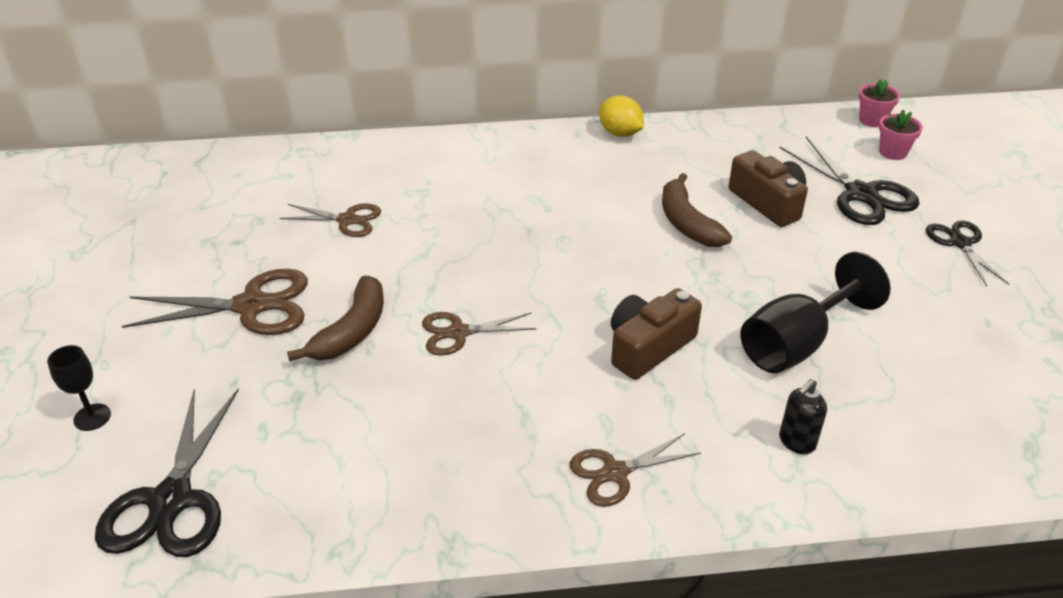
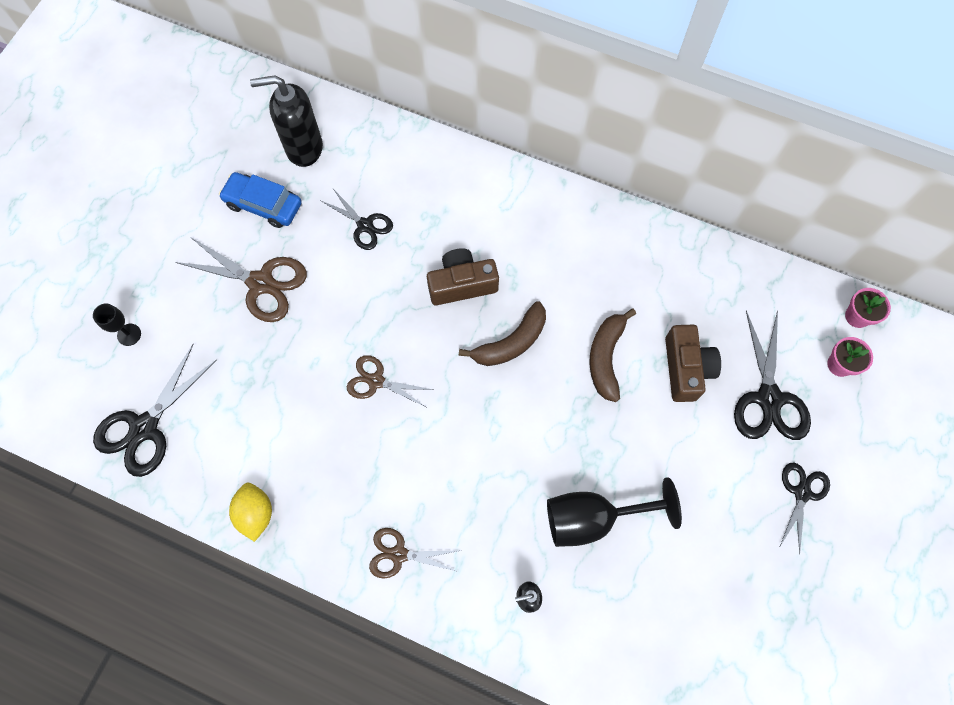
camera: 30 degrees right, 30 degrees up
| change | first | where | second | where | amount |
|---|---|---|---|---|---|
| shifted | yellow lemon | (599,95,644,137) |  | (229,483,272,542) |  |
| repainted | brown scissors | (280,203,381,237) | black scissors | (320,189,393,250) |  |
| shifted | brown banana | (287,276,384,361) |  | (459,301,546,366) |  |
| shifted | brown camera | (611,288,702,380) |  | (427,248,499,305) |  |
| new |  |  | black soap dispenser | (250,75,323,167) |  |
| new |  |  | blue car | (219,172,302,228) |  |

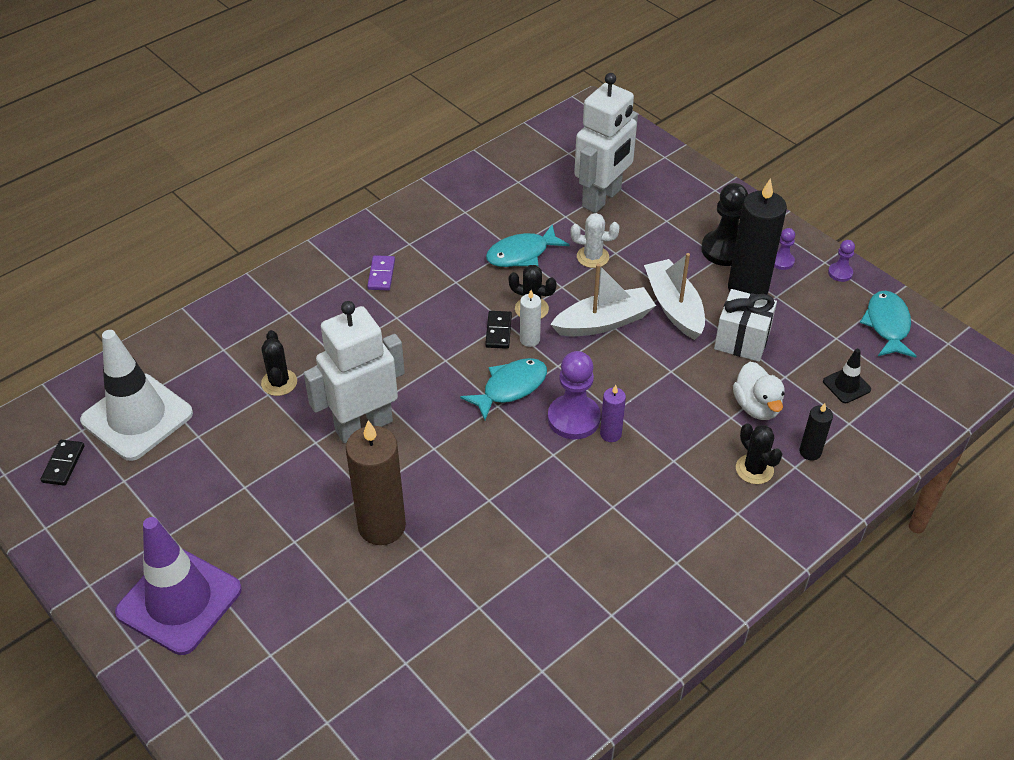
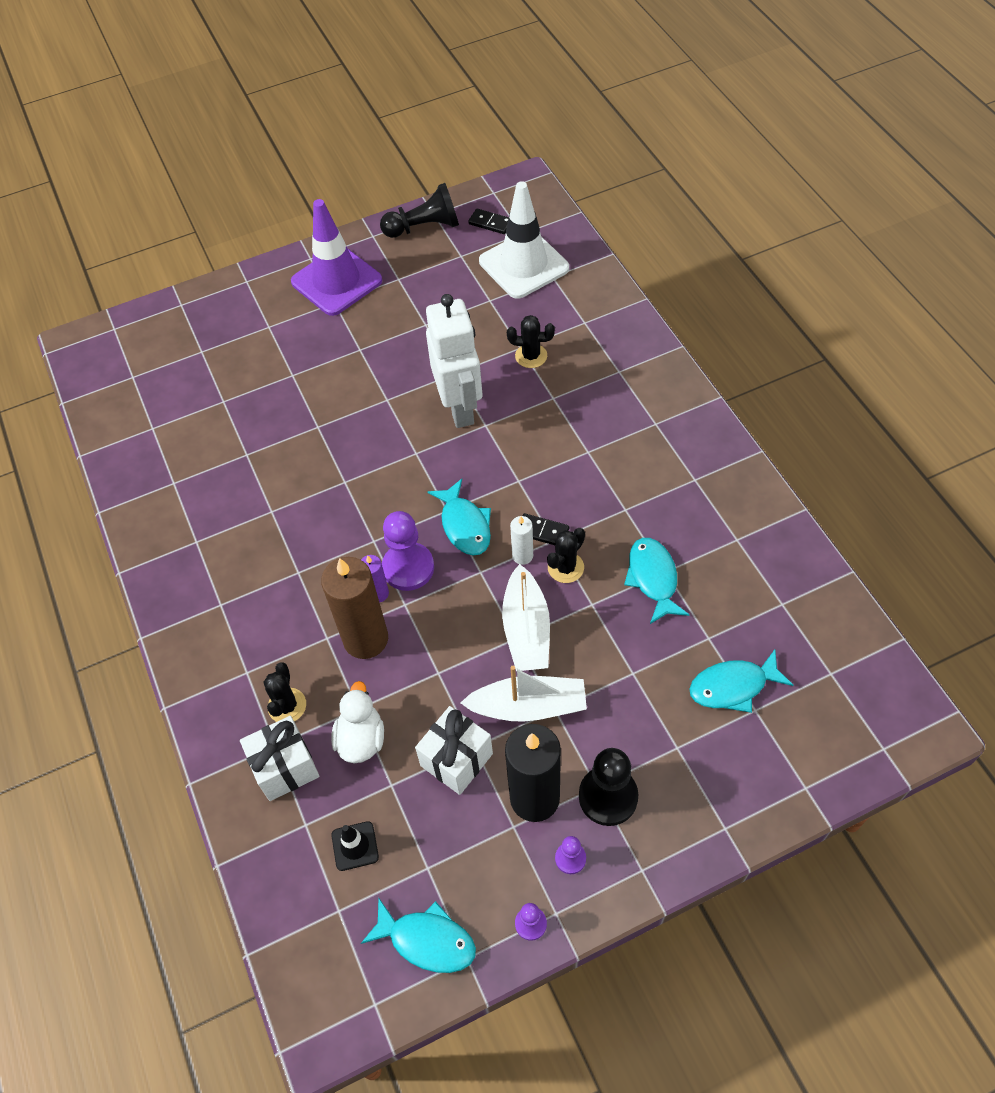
camera: 110 degrees right, 10 degrees up
| change | first | where | second | where | amount |
|---|---|---|---|---|---|
| swapped | white robot | (574,73,638,213) | turquoise fish | (689,649,793,713) |  |
| gone | white cactus | (570,213,620,268) |  |  |  |
| gone | purple domino | (367,255,395,291) |  |  |  |
| rotated | white duck | (733,362,785,420) |  | (331,681,384,763) | 90 degrees clockwise |
| swapped | black candle | (799,403,833,461) | white gift | (240,716,319,801) |  |
| shifted | brown candle | (346,420,406,545) |  | (321,557,388,659) |  |
| rotated | black cactus | (736,423,782,484) |  | (264,662,306,722) | 75 degrees counterclockwise |
| new |  |  | black pawn | (380,183,459,238) |  |

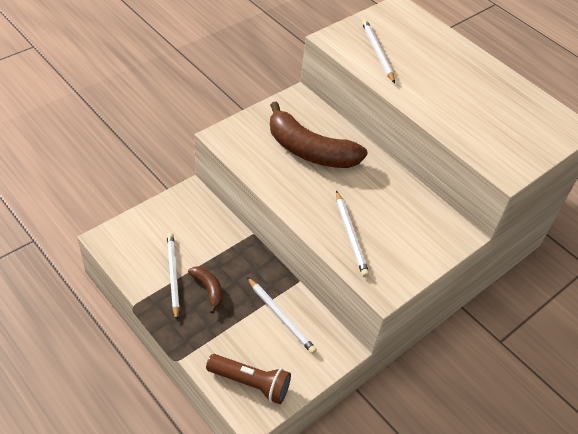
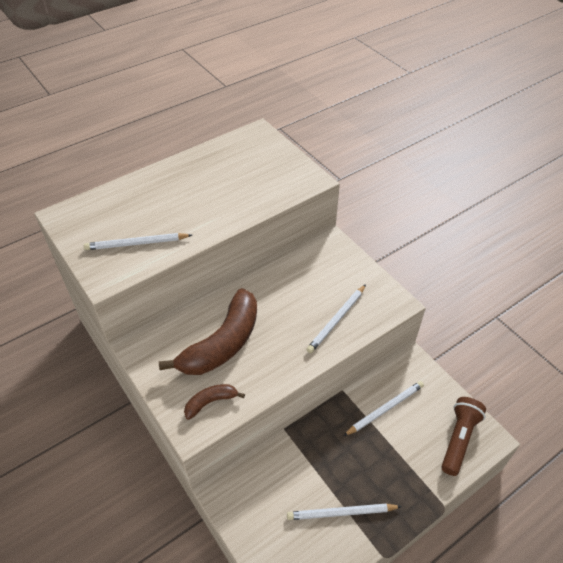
camera: 80 degrees left, 0 degrees up
| change | first | where | second | where | amount |
|---|---|---|---|---|---|
| rotated | white pencil | (336,191,369,277) |  | (306,284,366,353) | 135 degrees clockwise |
| shifted | brown banana | (188,267,223,314) |  | (184,384,245,420) |  |

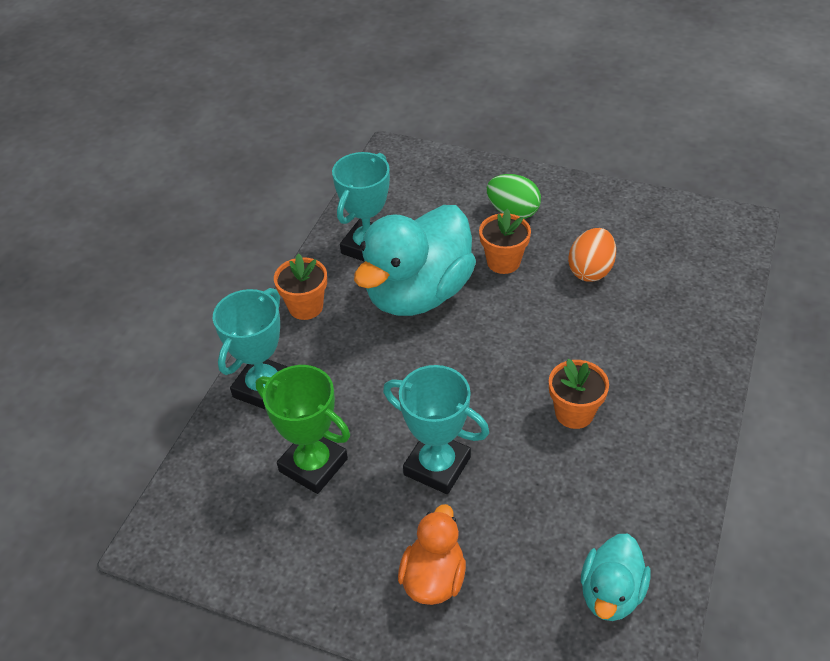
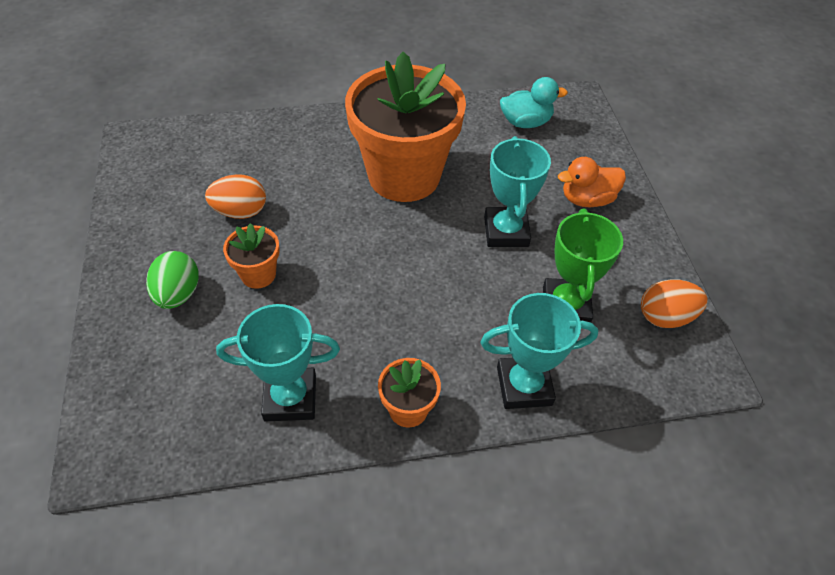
camera: 125 degrees left, 5 degrees up
| change | first | where | second | where | amount |
|---|---|---|---|---|---|
| gone | turquoise duck | (354,205,476,316) |  |  |  |
| scaled | orange flower pot | (549,359,609,429) |  | (345,52,466,202) | x2.34 |
| new |  |  | orange egg | (641,279,708,328) |  |

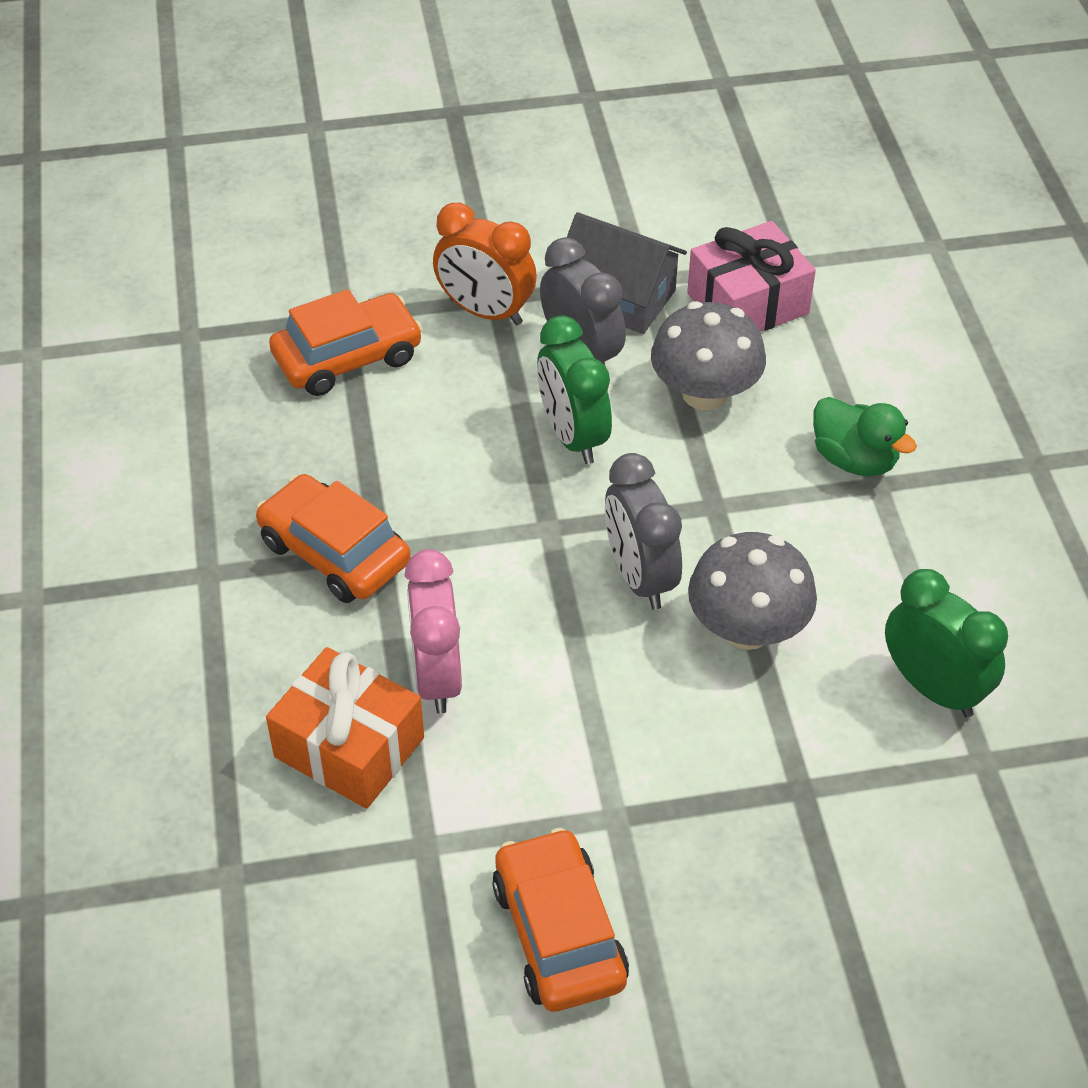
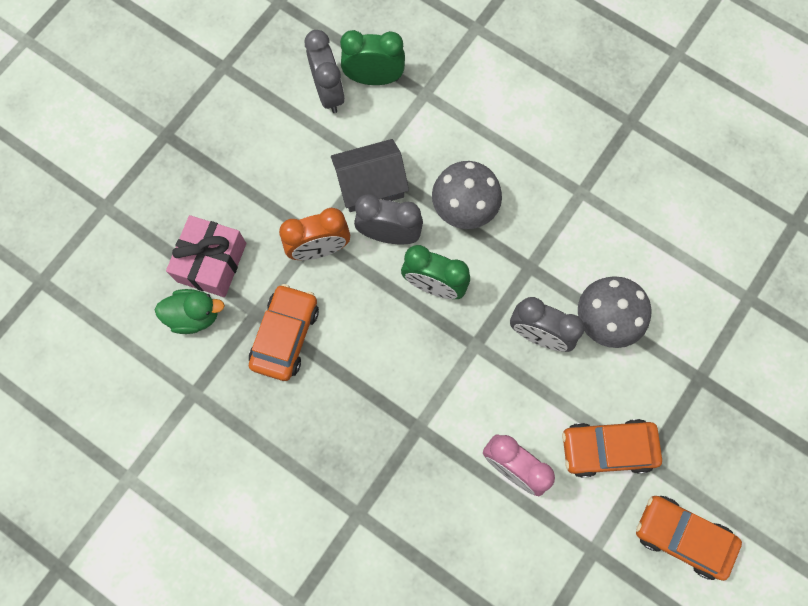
camera: 45 degrees left, 25 degrees up
| change | first | where | second | where | amount |
|---|---|---|---|---|---|
| shifted | pink gift | (687,221,816,332) |  | (166,215,246,297) |  |
| shifted | green duck | (813,397,917,476) |  | (155,289,225,334) |  |
| shifted | orange car | (256,474,411,603) |  | (562,419,662,478) |  |
| shifted | green clock | (885,569,1008,718) |  | (340,30,405,85) |  |
| gone | orange gift | (266,647,424,809) |  |  |  |
| new |  |  | grey clock | (305,30,345,113) |  |

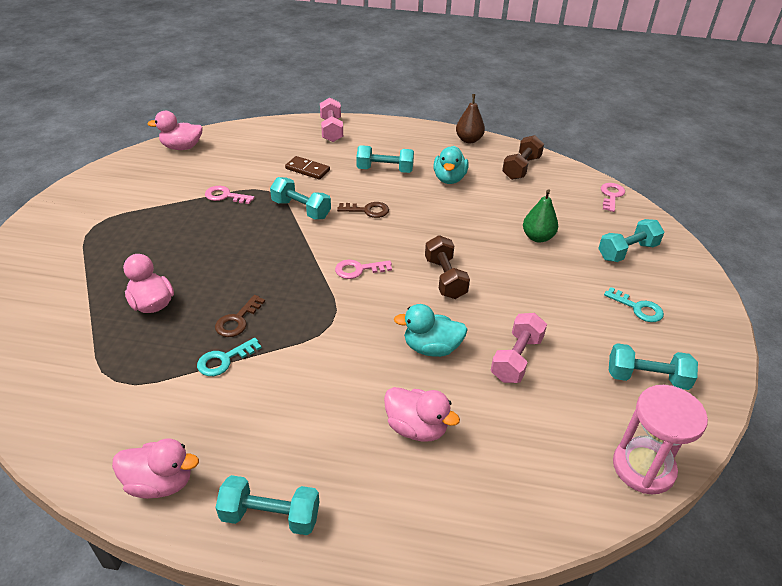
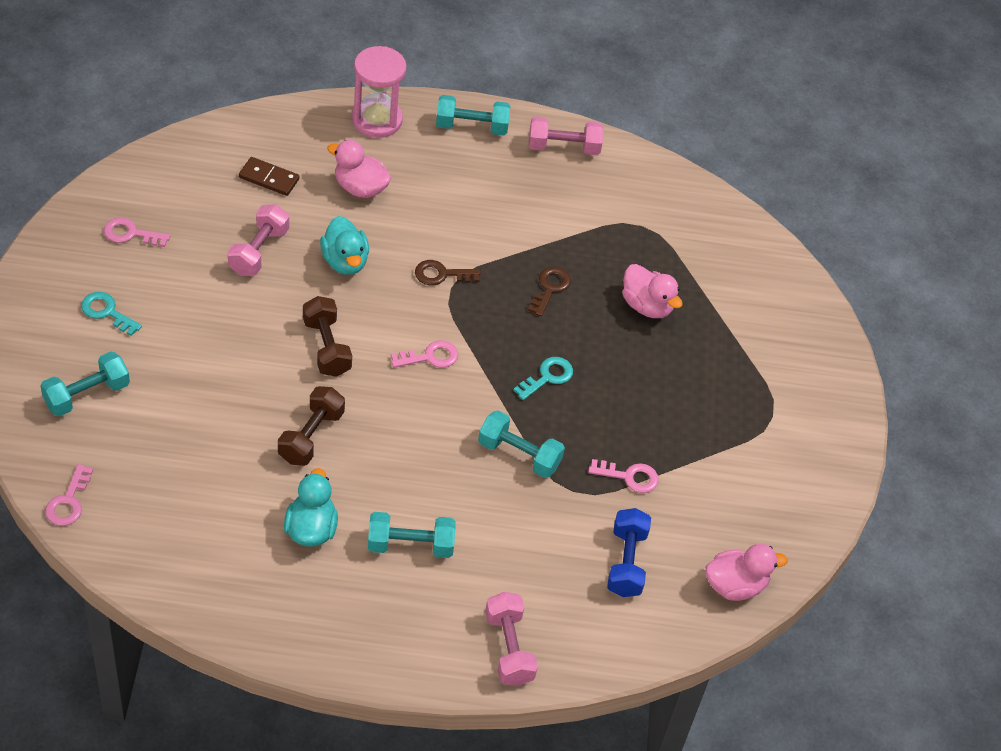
camera: 170 degrees right, 10 degrees up
| change | first | where | second | where | amount |
|---|---|---|---|---|---|
| gone | brown pear | (456,94,485,143) |  |  |  |
| shifted | brown dumbbell | (502,135,544,180) |  | (278,386,345,466) |  |
| shifted | brown domino | (285,156,330,180) |  | (239,157,299,196) |  |
| gone | green pear | (523,189,558,243) |  |  |  |
| shifted | brown key | (337,202,389,218) |  | (415,260,481,285) |  |
| rotated | turquoise duck | (394,304,468,357) |  | (320,216,369,275) | 75 degrees clockwise |
| shifted | turquoise key | (197,338,262,376) |  | (514,357,573,400) |  |
| swapped | turquoise dumbbell | (609,343,698,390) | pink key | (104,217,170,247) |  |
| shifted | pink hourglass | (613,385,708,494) |  | (352,46,406,138) |  |
| swapped | pink duck | (112,439,199,499) | pink dumbbell | (529,116,604,155) |  |
| new |  |  | blue dumbbell | (607,508,651,597) |  |

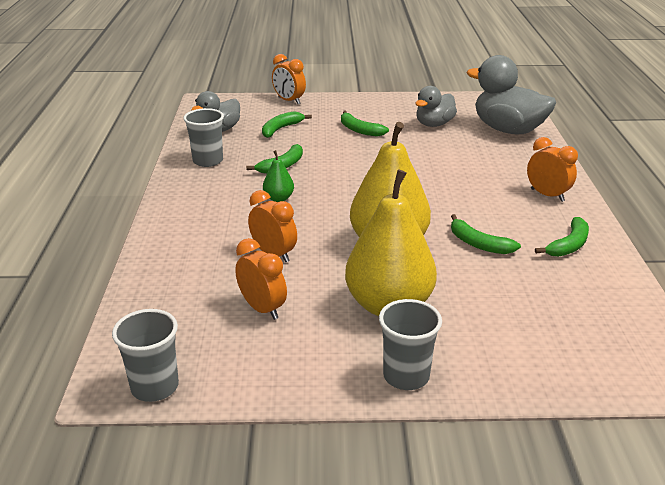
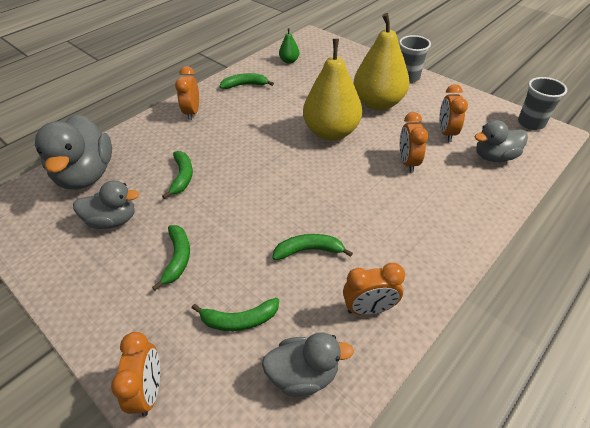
camera: 135 degrees left, 15 degrees up
| change | first | where | second | where | amount |
|---|---|---|---|---|---|
| swapped | grey cup | (183,108,224,167) | orange clock | (343,263,405,315) |  |
| shifted | green pear | (263,150,294,202) |  | (279,28,300,64) |  |
| shifted | green banana | (451,214,521,254) |  | (162,151,193,199) |  |
| new |  |  | grey duck | (474,120,528,162) |  |

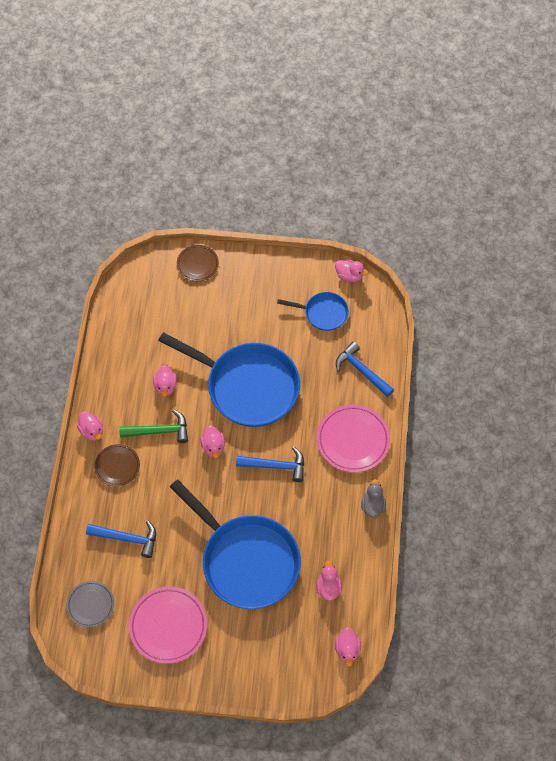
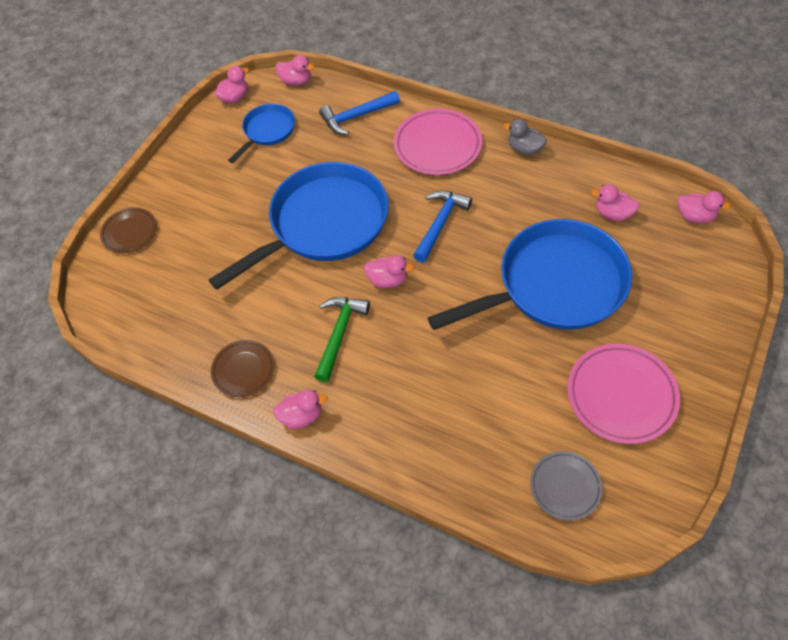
camera: 65 degrees left, 5 degrees down
| change | first | where | second | where | amount |
|---|---|---|---|---|---|
| shifted | pink duck | (153,365,177,396) |  | (276,55,315,85) |  |
| shifted | brown plate | (94,444,140,487) |  | (211,340,275,397) |  |
| gone | blue hammer | (86,521,156,558) |  |  |  |

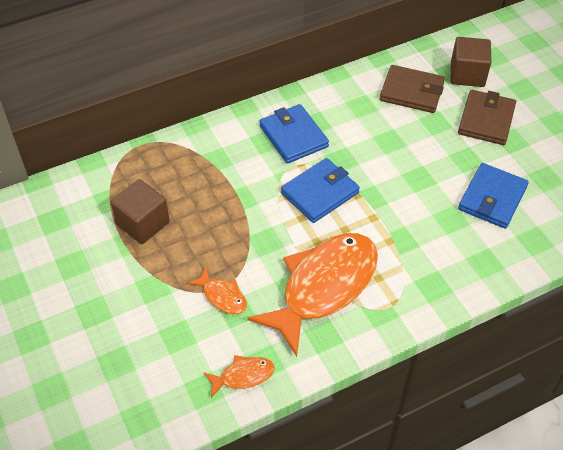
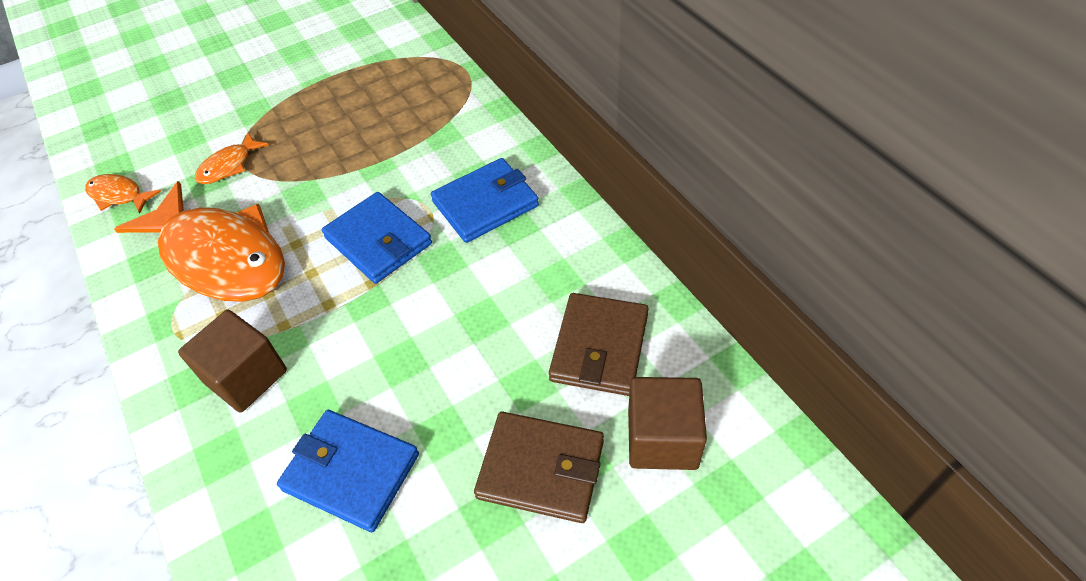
camera: 90 degrees right, 0 degrees up
| change | first | where | second | where | amount |
|---|---|---|---|---|---|
| shifted | brown cube | (111,179,170,244) |  | (178,310,287,413) |  |
| rotated | orange fish | (203,355,275,398) |  | (85,174,161,214) | 135 degrees clockwise |

